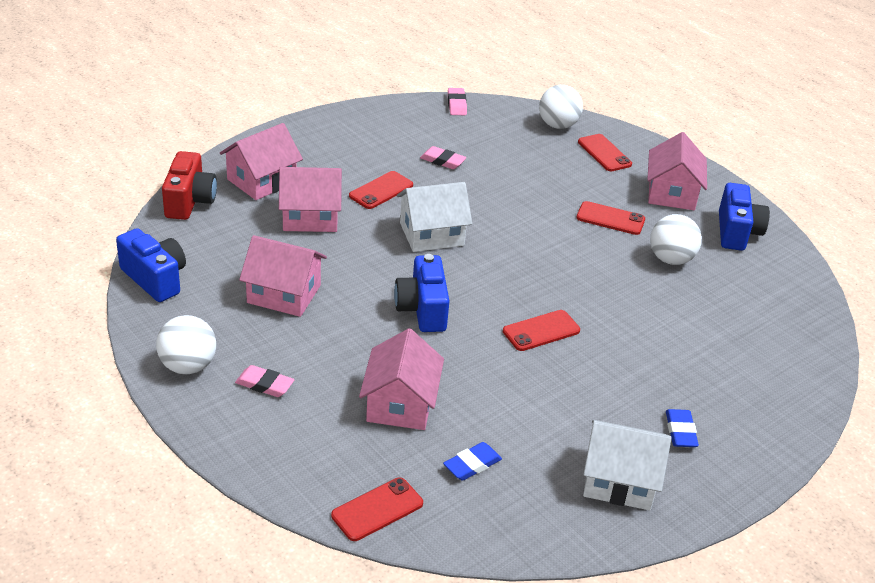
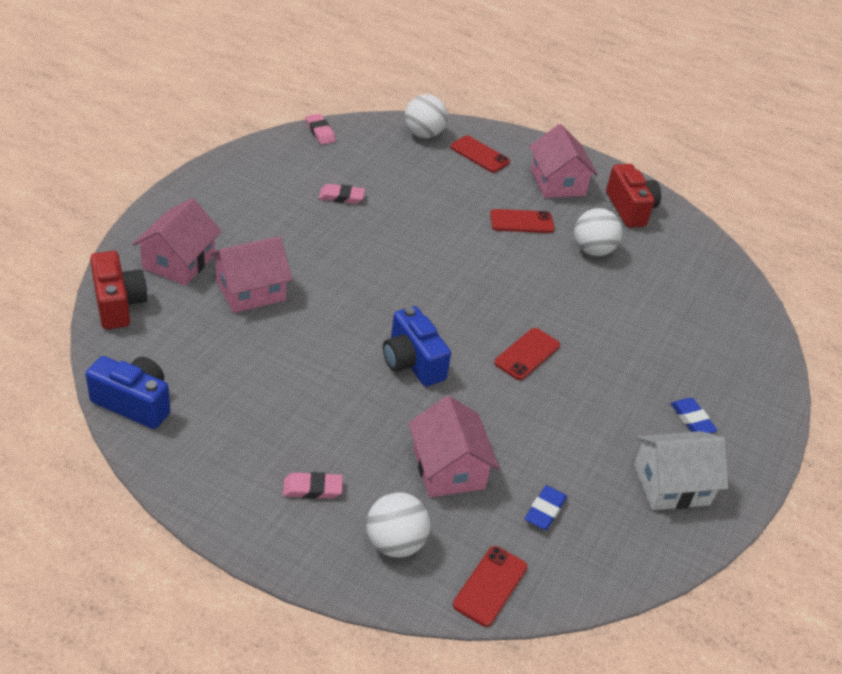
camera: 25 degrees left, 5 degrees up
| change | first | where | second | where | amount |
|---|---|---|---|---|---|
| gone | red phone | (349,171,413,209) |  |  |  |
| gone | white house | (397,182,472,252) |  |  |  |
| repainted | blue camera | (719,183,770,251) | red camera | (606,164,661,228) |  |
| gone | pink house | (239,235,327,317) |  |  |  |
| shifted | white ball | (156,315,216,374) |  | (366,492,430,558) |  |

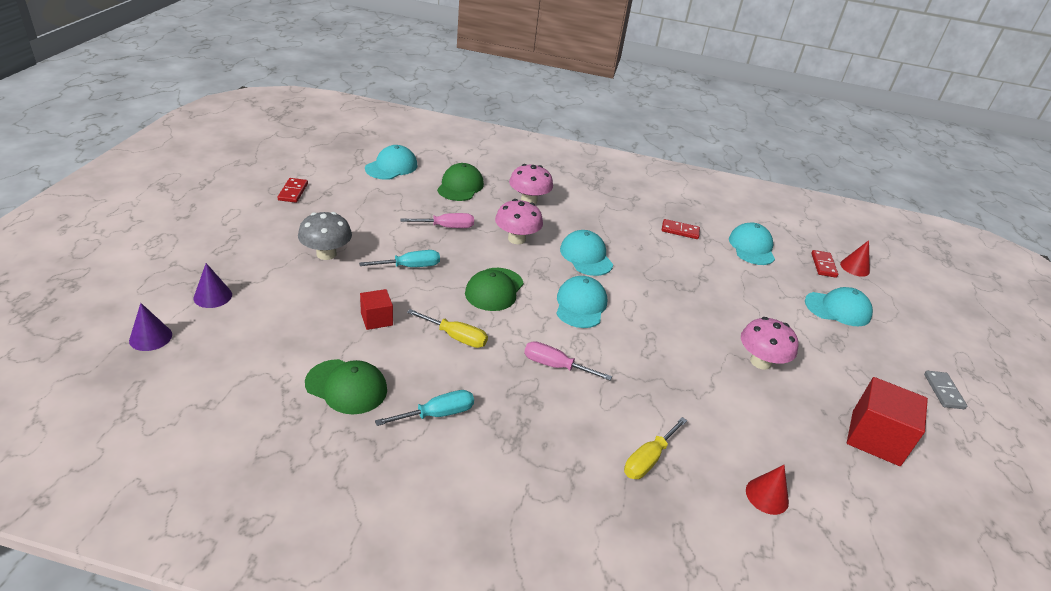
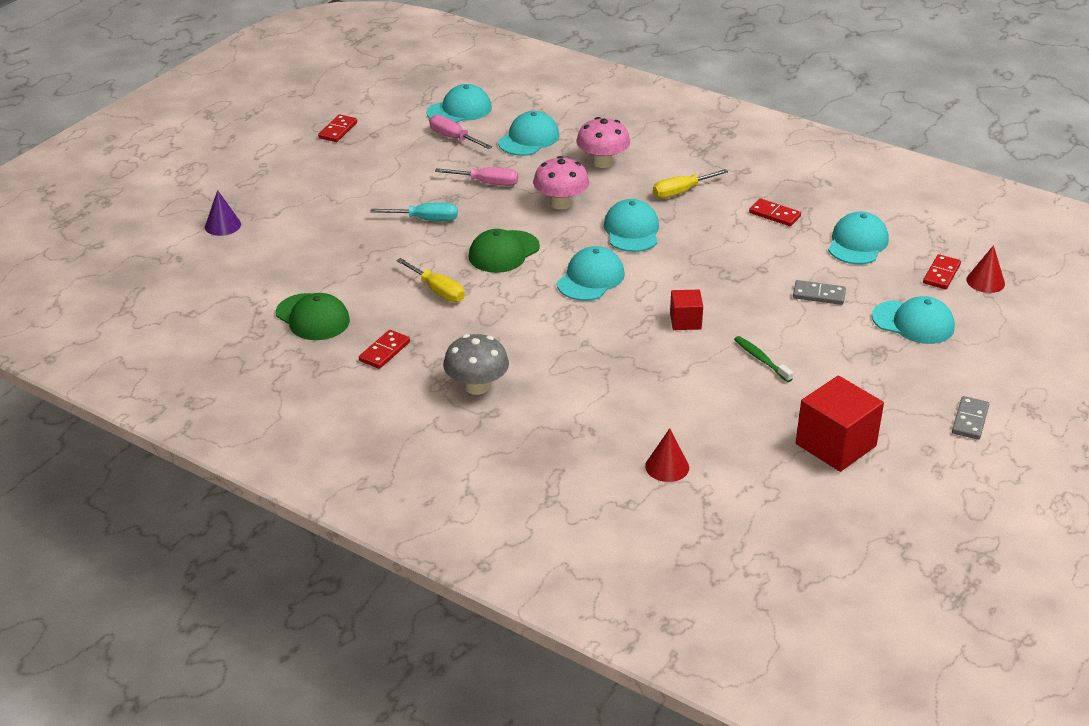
camera: 25 degrees right, 0 degrees up
| change | first | where | second | where | amount |
|---|---|---|---|---|---|
| repainted | green cap | (437,163,484,201) | turquoise cap | (498,111,559,156) |  |
| shifted | grey mushroom | (298,212,352,260) |  | (443,334,509,395) |  |
| shifted | red cube | (360,289,393,330) |  | (670,290,703,330) |  |
| gone | purple cone | (129,303,172,351) |  |  |  |
| swapped | pink mushroom | (741,317,798,370) | green toothbrush | (734,336,793,382) |  |
| shifted | pink screwdriver | (524,341,612,381) |  | (429,115,492,149) |  |
| swapped | turquoise screwdriver | (375,390,474,426) | red domino | (359,330,410,369) |  |
| shifted | yellow screwdriver | (624,417,687,479) |  | (653,169,728,198) |  |
| new |  |  | grey domino | (793,280,846,305) |  |

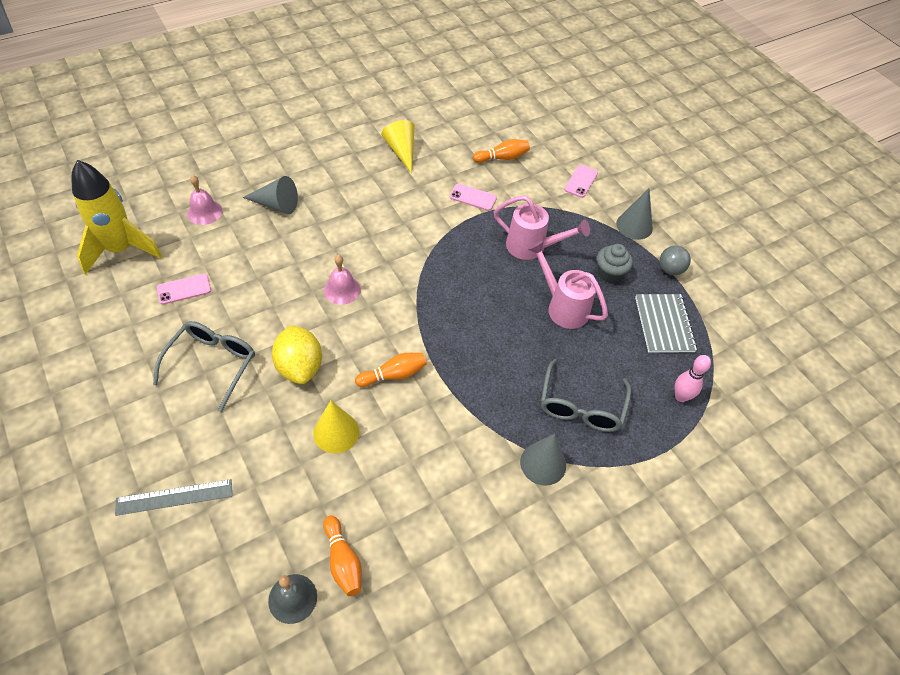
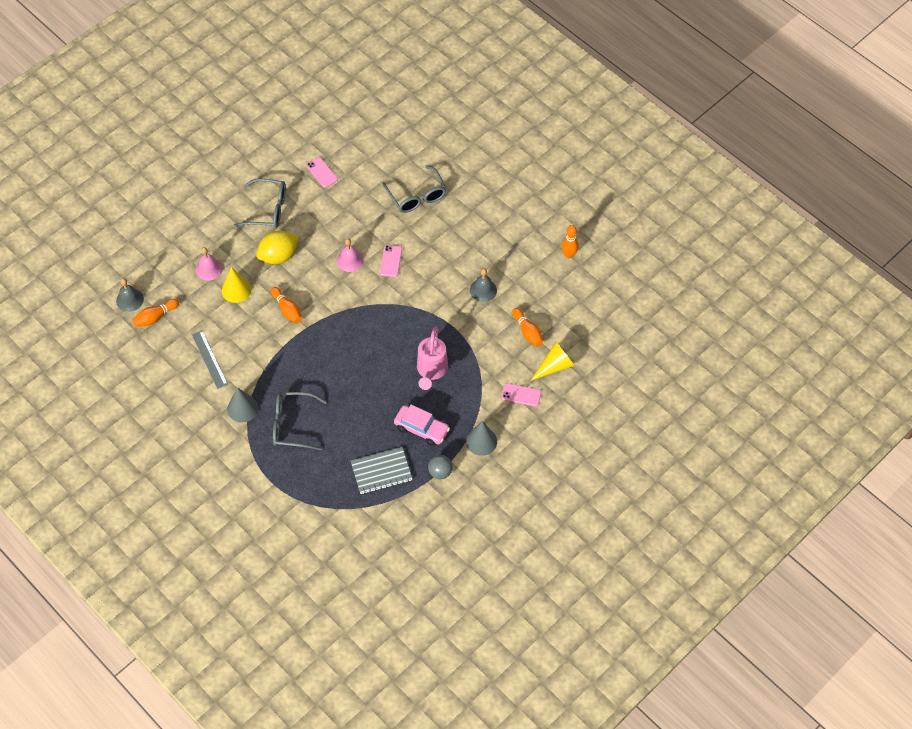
camera: 80 degrees right, 5 degrees up
| change | first | where | second | where | amount |
|---|---|---|---|---|---|
| shifted | yellow cone | (381,120,415,173) |  | (531,342,574,380) |  |
| gone | yellow rocket | (71,160,162,275) |  |  |  |
| shifted | pink bell | (187,175,222,225) |  | (196,247,223,281) |  |
| swapped | grey cone | (243,176,298,214) | grey glasses | (382,165,447,213) |  |
| shifted | pink phone | (450,184,497,211) |  | (380,245,402,277) |  |
| gone | pink watering can | (528,240,608,329) |  |  |  |
| swapped | grey cupcake | (597,244,633,283) | pink car | (394,405,450,446) |  |
| gone | pink bowling pin | (675,355,711,402) |  |  |  |
| shifted | grey ruler | (115,479,232,516) |  | (192,330,228,389) |  |
| new |  |  | orange bowling pin | (561,225,579,258) |  |
| new |  |  | grey bell | (470,269,497,302) |  |

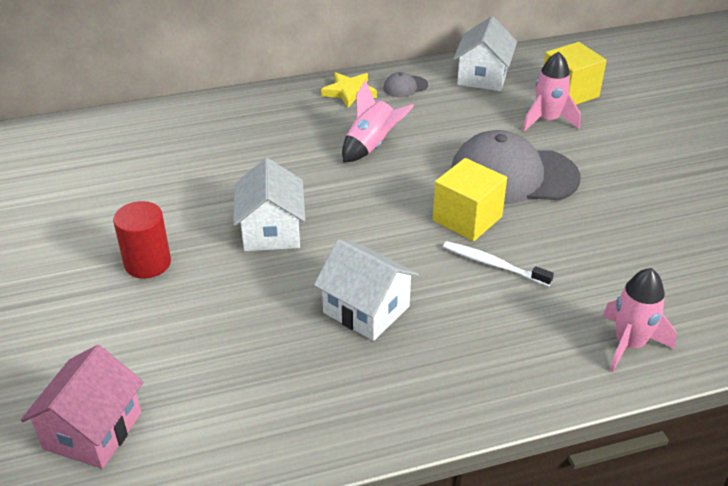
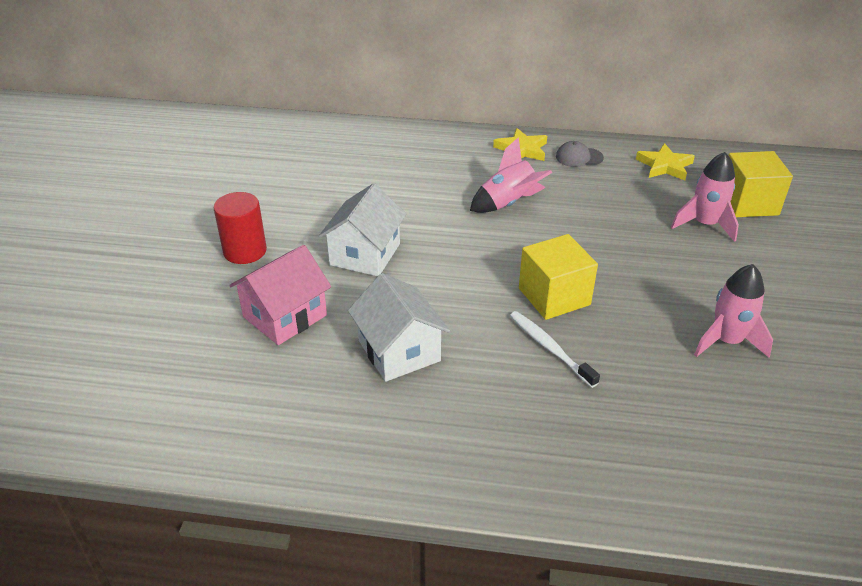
camera: 25 degrees right, 0 degrees up
| change | first | where | second | where | amount |
|---|---|---|---|---|---|
| swapped | white house | (453,16,517,91) | yellow star | (636,143,695,180) |  |
| gone | grey cap | (451,130,580,204) |  |  |  |
| shifted | pink rocket | (603,268,677,372) |  | (694,264,773,358) |  |
| shifted | pink house | (20,345,144,469) |  | (229,245,331,345) |  |

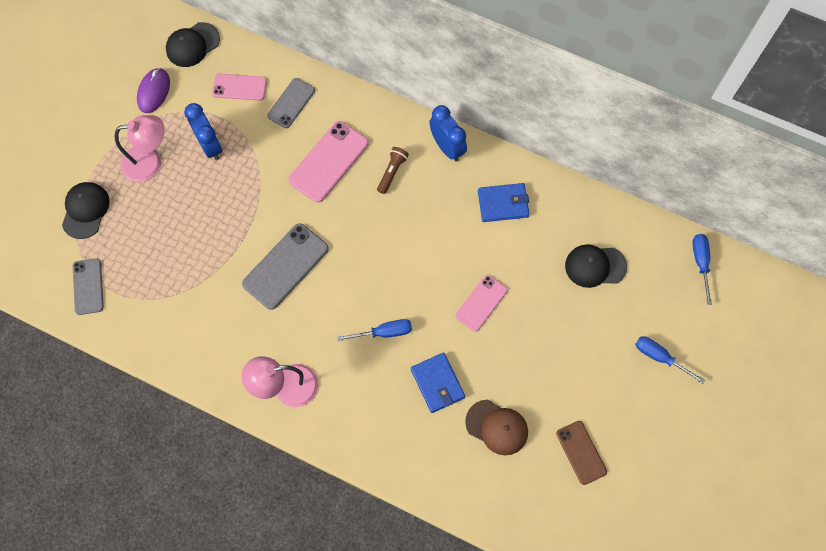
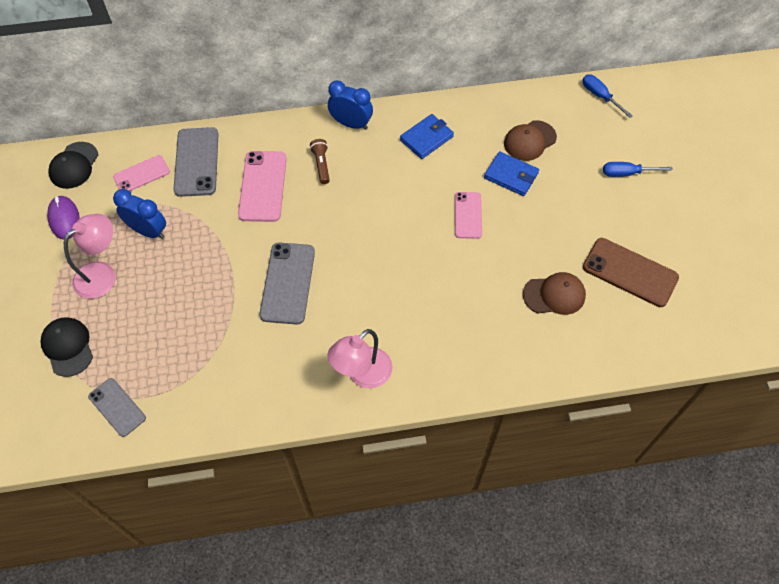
camera: 35 degrees left, 10 degrees down
| change | first | where | second | where | amount |
|---|---|---|---|---|---|
| scaled | grey phone | (267,78,315,128) |  | (173,127,218,197) | x1.58 |
| repainted | black cap | (565,244,627,288) | brown cap | (504,120,557,161) |  |
| gone | blue screwdriver | (337,319,412,341) |  |  |  |
| shifted | blue wallet | (411,353,465,413) |  | (484,151,539,196) |  |
| scaled | brown phone | (556,421,607,485) |  | (583,238,679,307) | x1.58 |

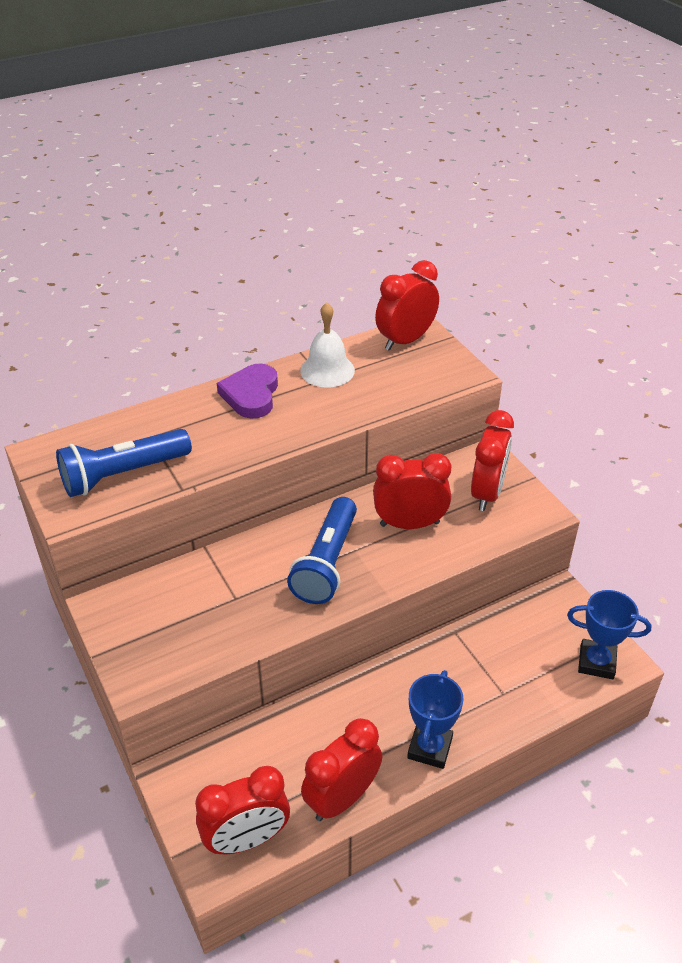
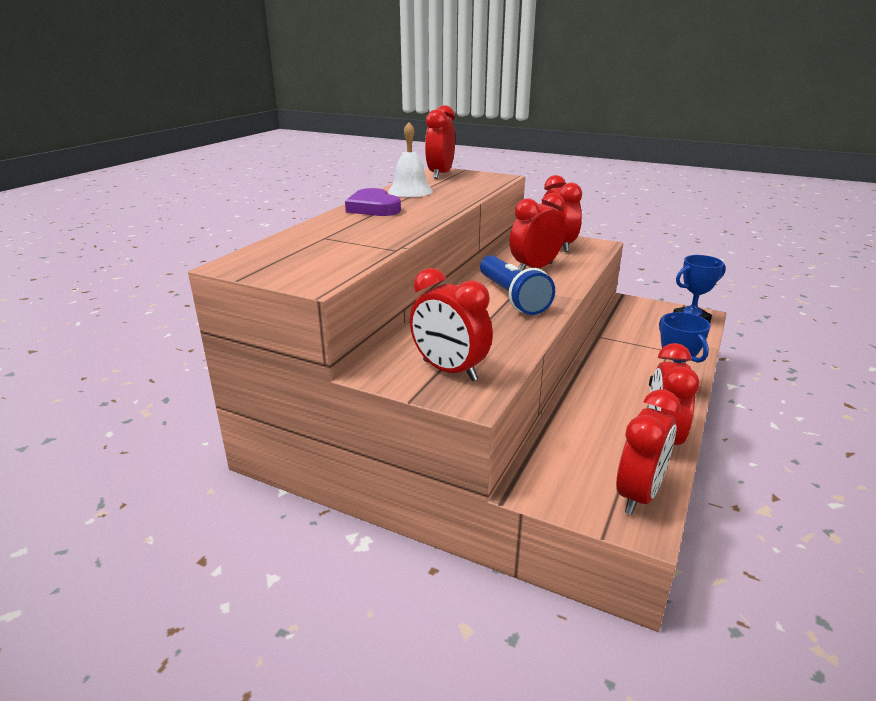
camera: 35 degrees left, 15 degrees down
| change | first | where | second | where | amount |
|---|---|---|---|---|---|
| gone | blue flashlight | (56,429,192,497) |  |  |  |
| new |  |  | red clock | (410,268,493,381) |  |

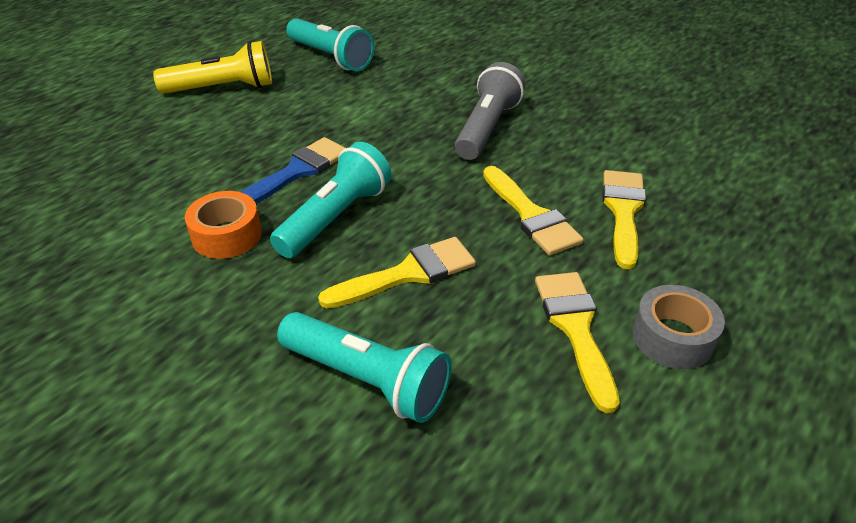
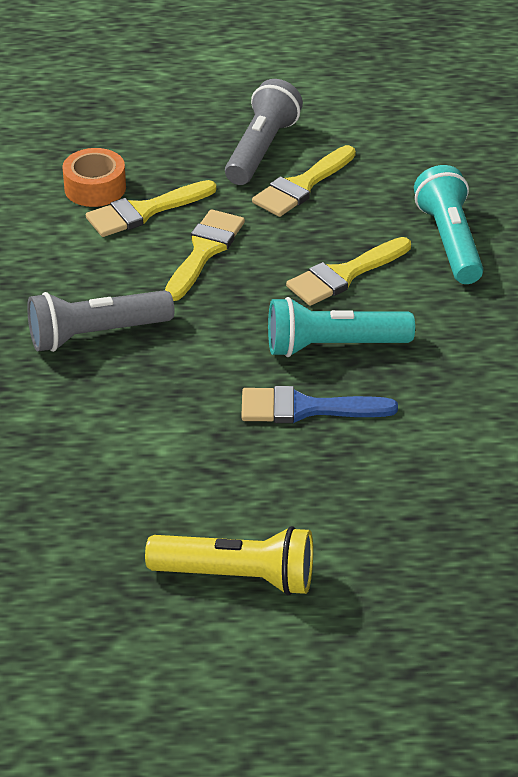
camera: 130 degrees left, 0 degrees up
| change | first | where | second | where | amount |
|---|---|---|---|---|---|
| gone | turquoise flashlight | (286,18,374,71) |  |  |  |
| rotated | yellow flashlight | (153,41,272,94) |  | (145,526,313,595) | 150 degrees clockwise |
| shifted | orange tape | (185,191,262,259) |  | (62,148,126,207) |  |
| rotated | yellow brush | (318,237,476,308) |  | (286,237,411,306) | 60 degrees counterclockwise |
| swapped | grey tape | (633,285,725,369) | grey flashlight | (225,79,303,185) |  |

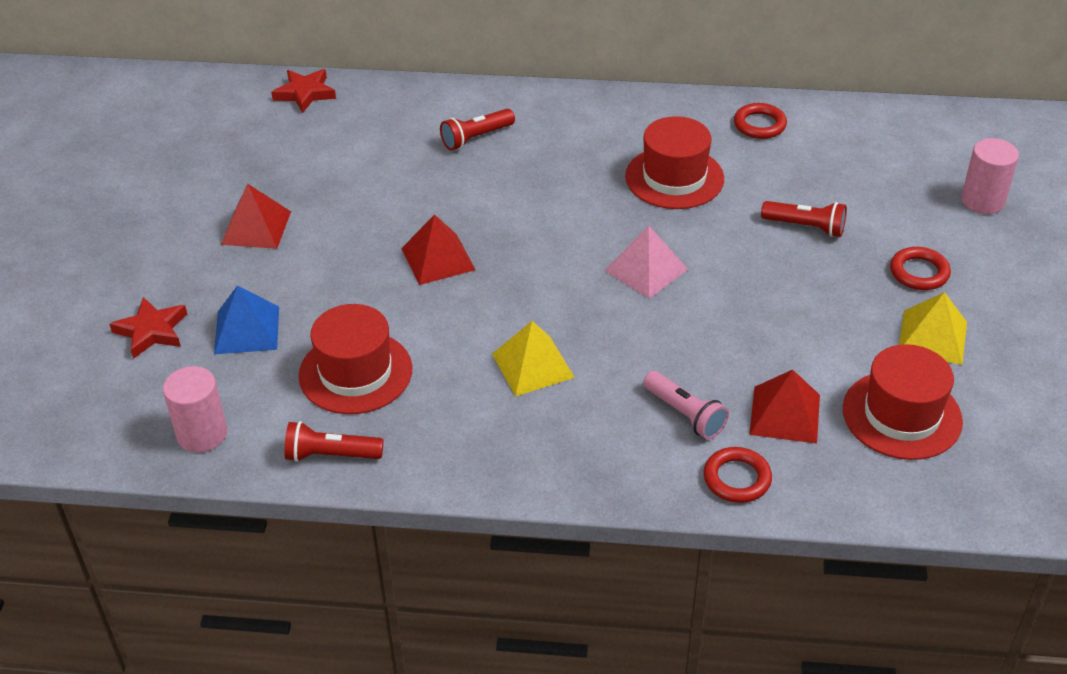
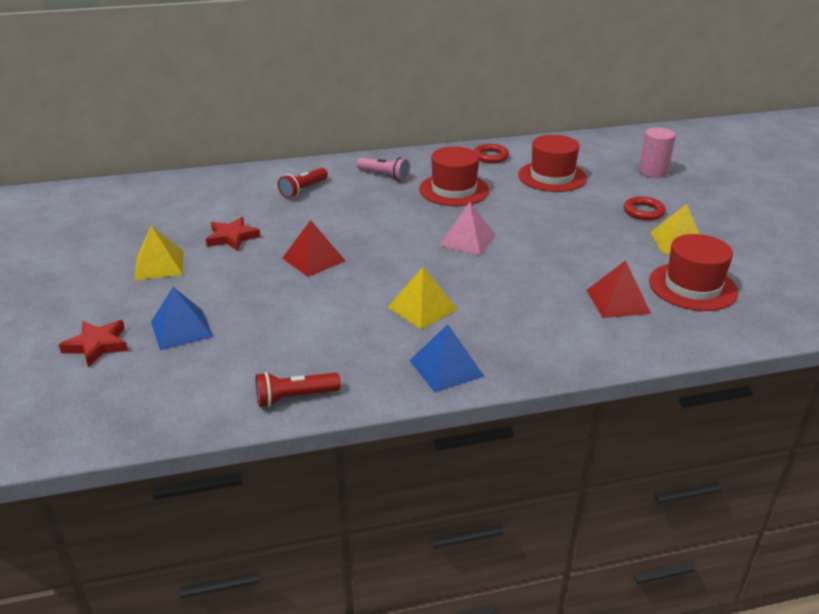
camera: 20 degrees left, 10 degrees down
| change | first | where | second | where | amount |
|---|---|---|---|---|---|
| shifted | red star | (271,69,336,113) |  | (206,217,261,251) |  |
| repainted | red pyramid | (221,184,291,249) | yellow pyramid | (134,226,184,280) |  |
| gone | red flashlight | (761,201,847,237) |  |  |  |
| shifted | red hat | (298,304,412,414) |  | (518,135,587,192) |  |
| gone | pink cylinder | (163,366,227,453) |  |  |  |
| shifted | pink flashlight | (643,371,729,439) |  | (357,157,410,181) |  |
| gone | red ring | (704,447,772,503) |  |  |  |
| new |  |  | blue pyramid | (409,324,484,392) |  |

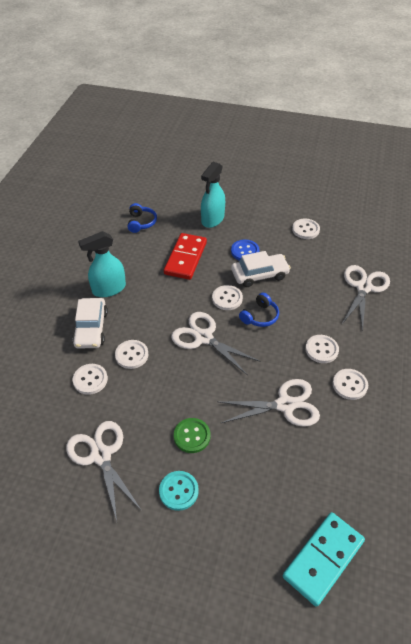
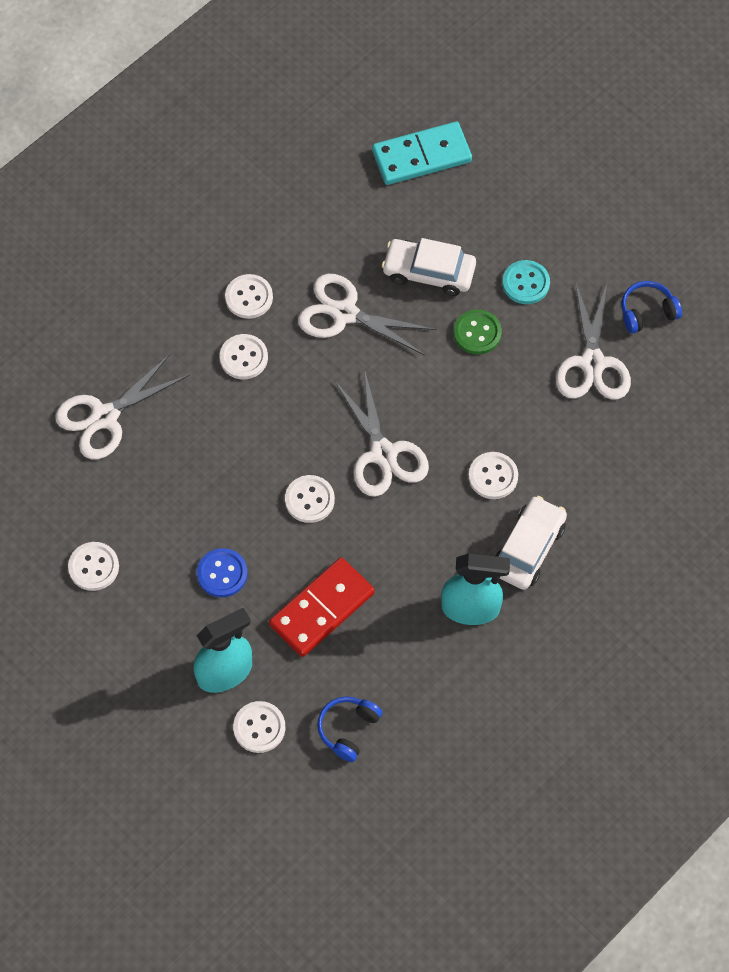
camera: 150 degrees left, 15 degrees up
| change | first | where | second | where | amount |
|---|---|---|---|---|---|
| shifted | white car | (231,251,291,287) |  | (382,238,476,296) |  |
| shifted | blue headphones | (239,292,279,327) |  | (622,281,682,334) |  |
| shifted | white button | (73,364,108,395) |  | (233,701,285,753) |  |

